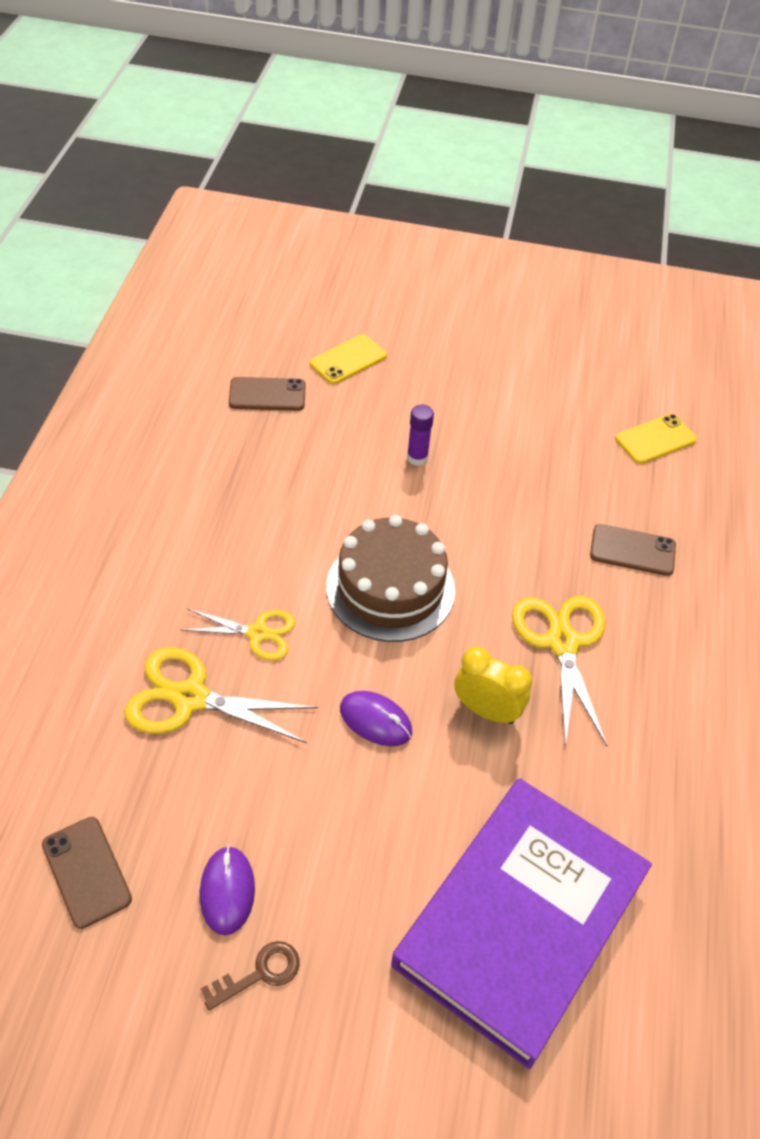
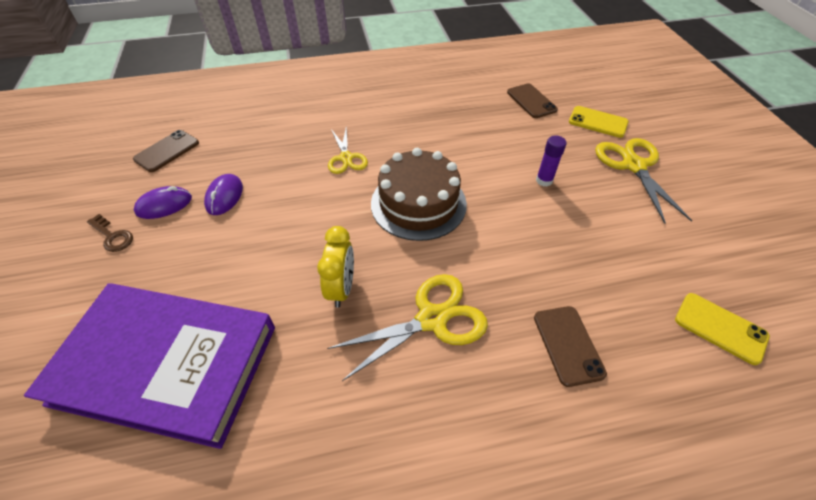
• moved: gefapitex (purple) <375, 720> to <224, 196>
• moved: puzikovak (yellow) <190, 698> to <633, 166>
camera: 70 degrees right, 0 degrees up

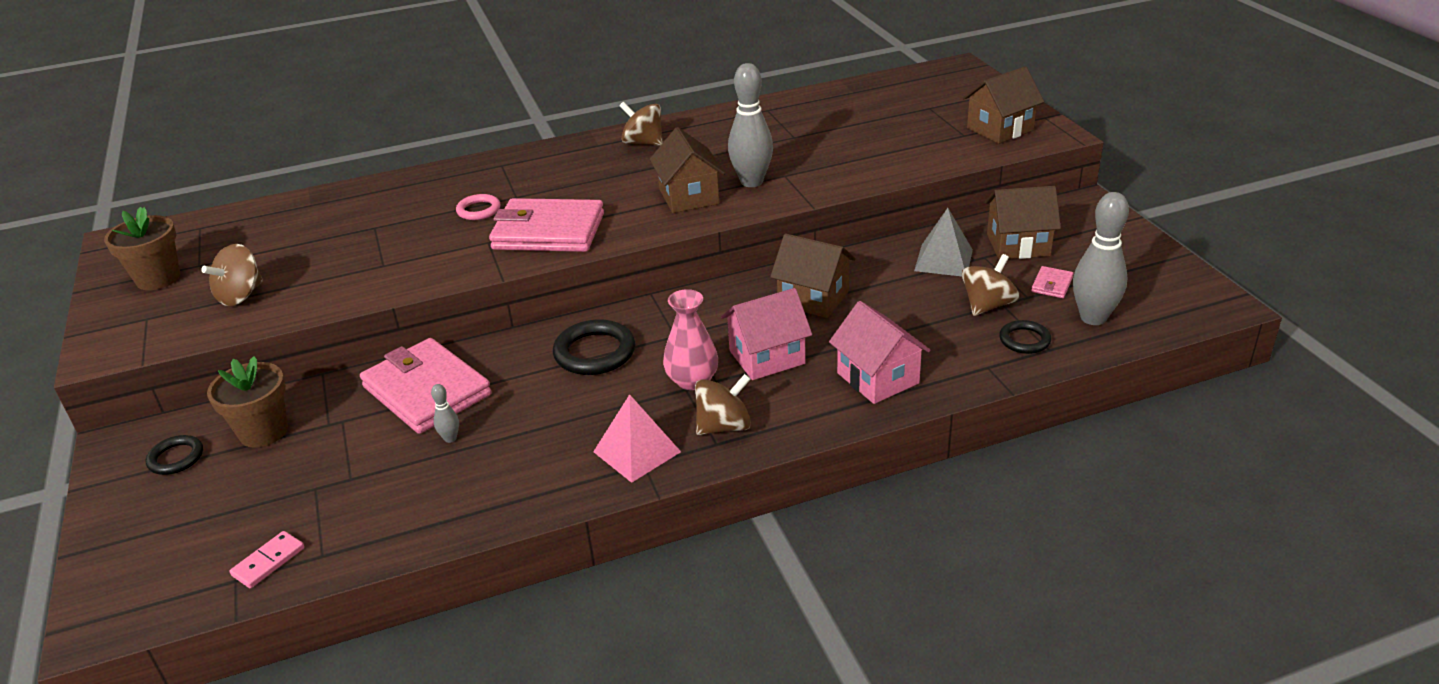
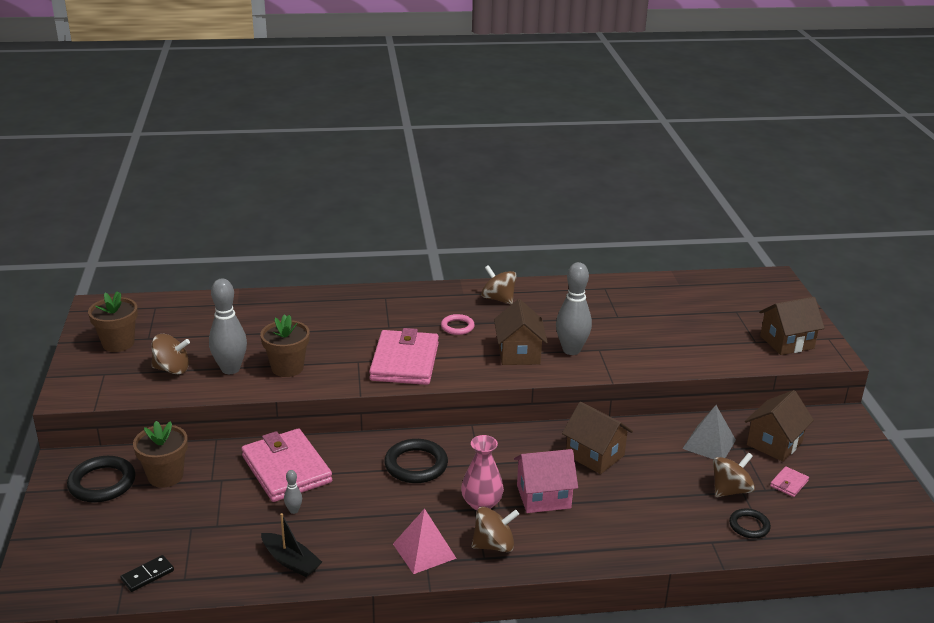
• resized: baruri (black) <176, 458> = <102, 483> x1.67
• recoloured: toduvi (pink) <268, 561> to toduvi (black) <147, 575>
• turned: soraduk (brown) <241, 295> = <172, 369> 135 degrees counterclockwise
• moved: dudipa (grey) <1093, 318> to <230, 369>
• added: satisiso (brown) <287, 368>
• added: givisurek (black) <291, 561>
• turned: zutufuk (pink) <548, 231> = <404, 362> 75 degrees clockwise
• moved: baruri (pink) <478, 210> to <457, 327>
• turned: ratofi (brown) <1018, 245> = <774, 443> 60 degrees counterclockwise
• removed: ratofi (pink) <878, 378>
camera: 10 degrees right, 5 degrees down

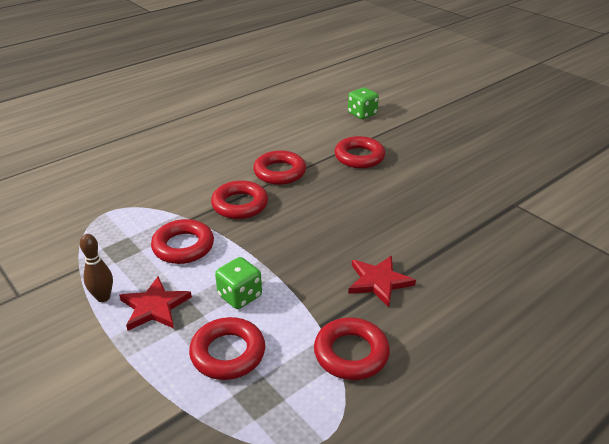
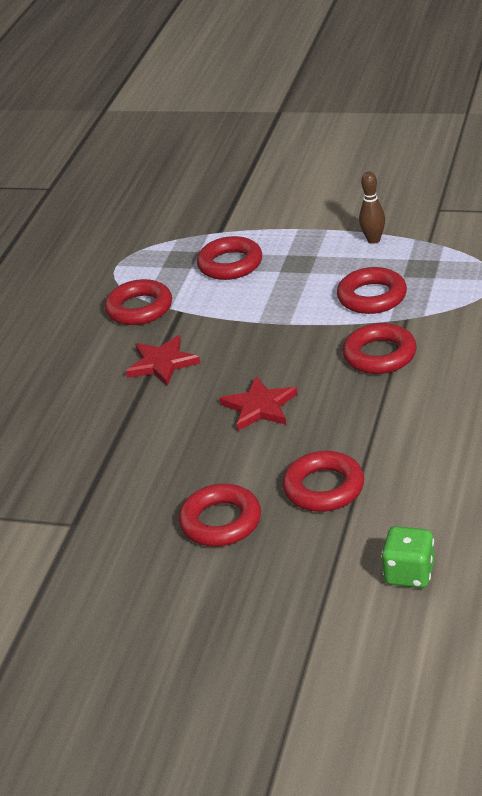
• moved: baruri (red) <279, 172> to <221, 522>
• moved: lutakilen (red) <154, 307> to <259, 407>
• removed: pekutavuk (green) <240, 296>
camera: 150 degrees right, 0 degrees up

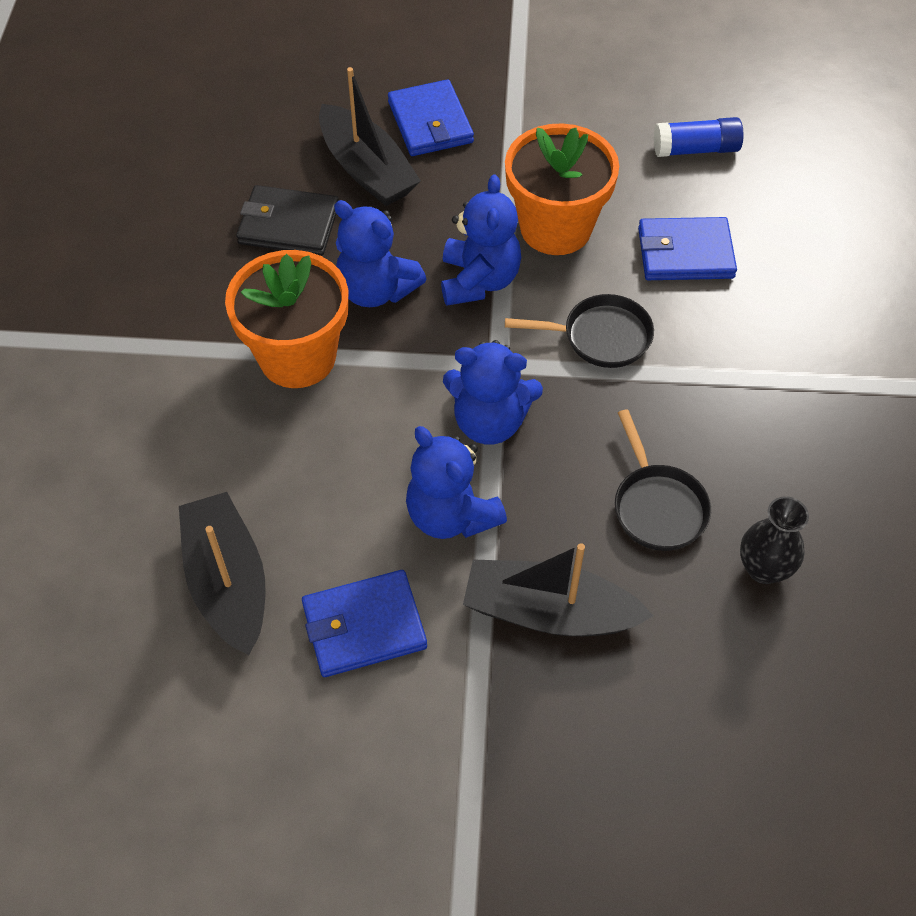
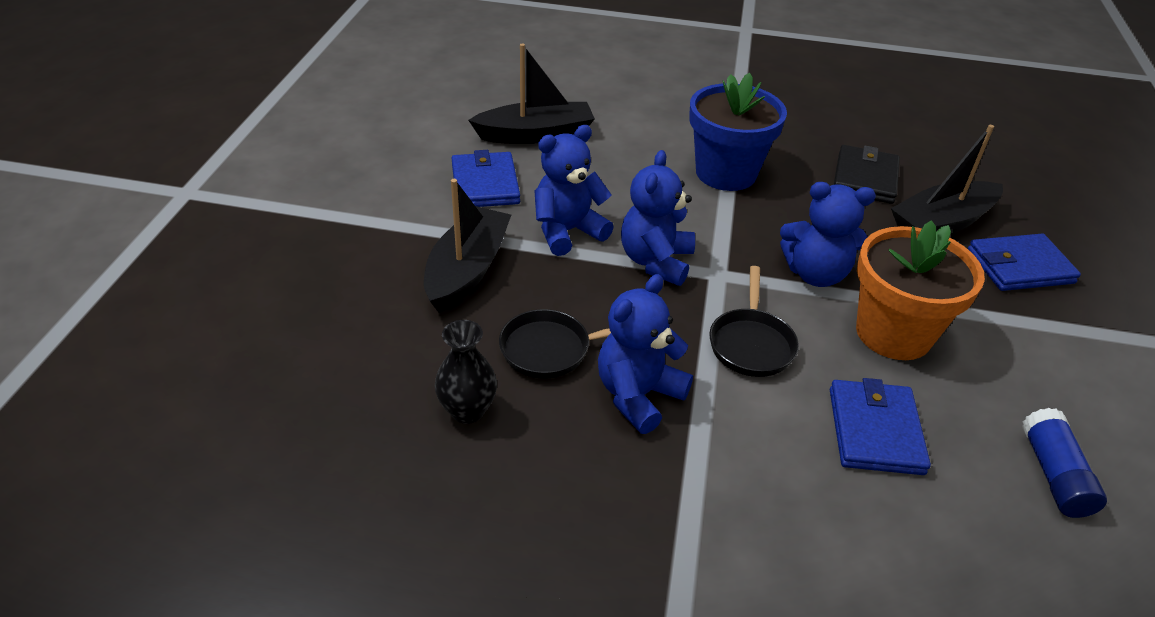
• moved: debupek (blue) <376, 290> to <638, 395>
• recoloured: satisiso (orange) <297, 357> to satisiso (blue) <726, 173>
camera: 95 degrees right, 15 degrees down

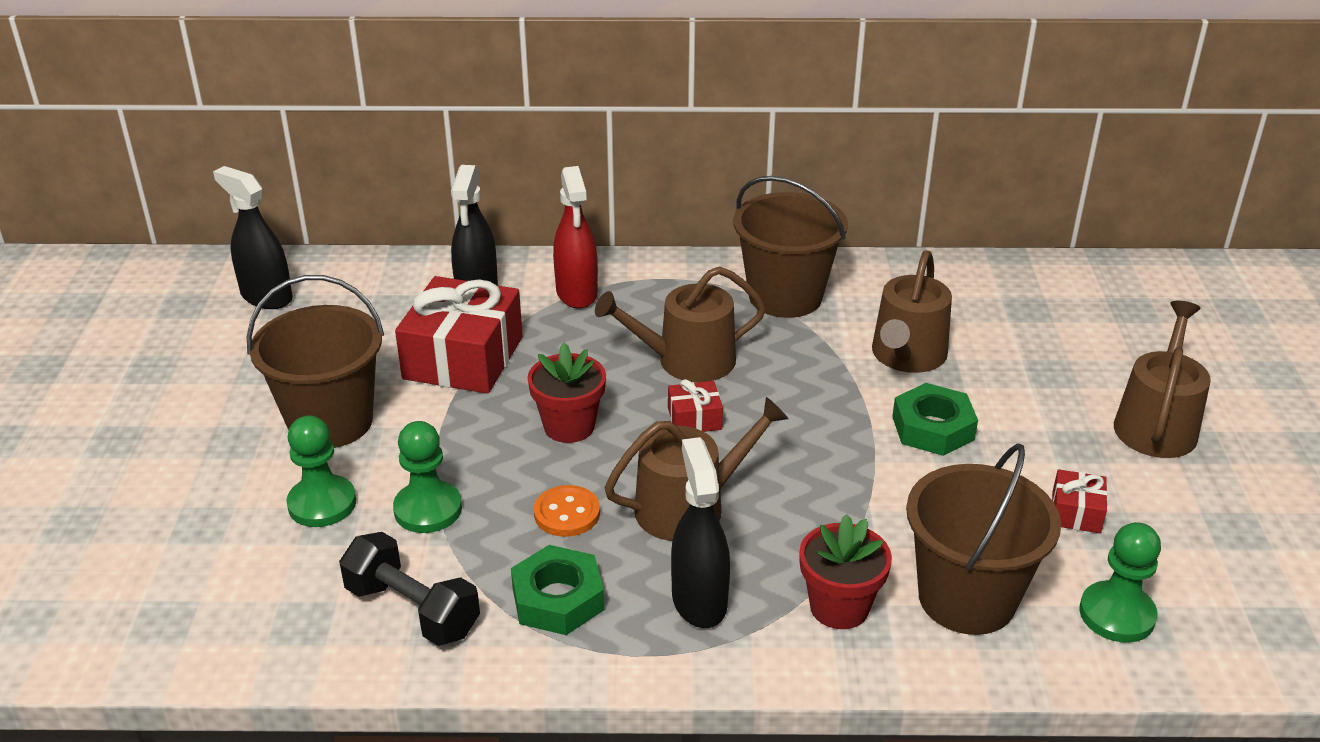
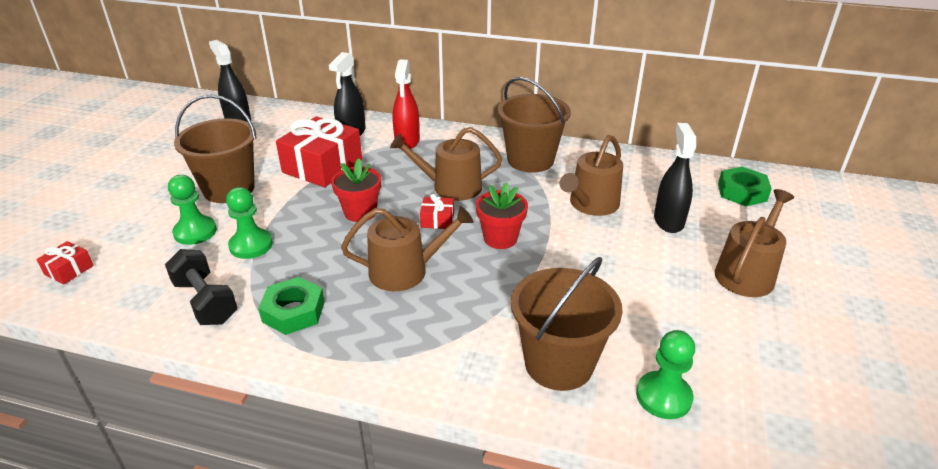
• moved: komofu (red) <1076, 512> to <69, 270>
• moved: satisiso (red) <839, 607> to <500, 238>
• moved: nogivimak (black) <699, 600> to <668, 221>
• moved: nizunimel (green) <933, 428> to <742, 192>
• removed: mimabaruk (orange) <567, 513>
camera: 15 degrees right, 0 degrees up

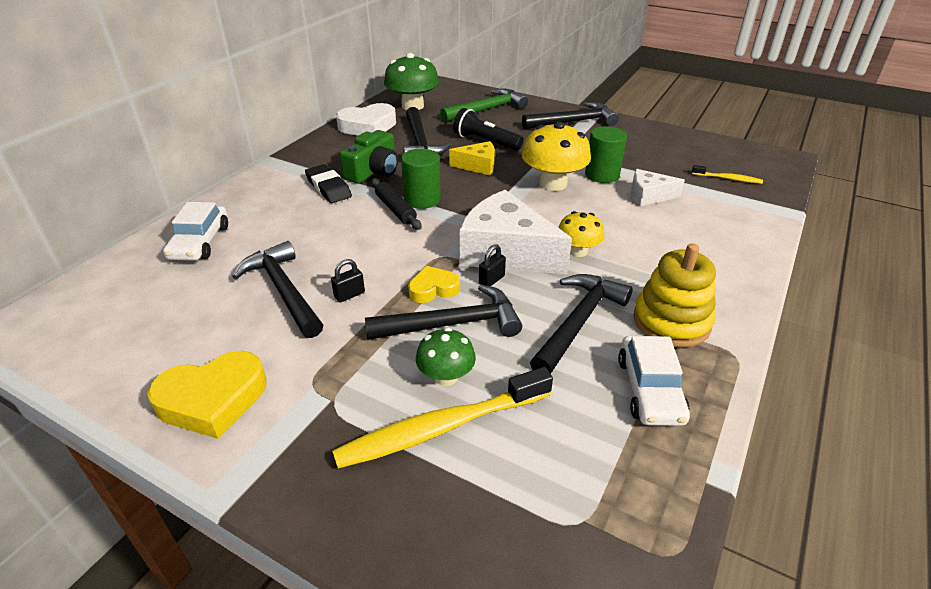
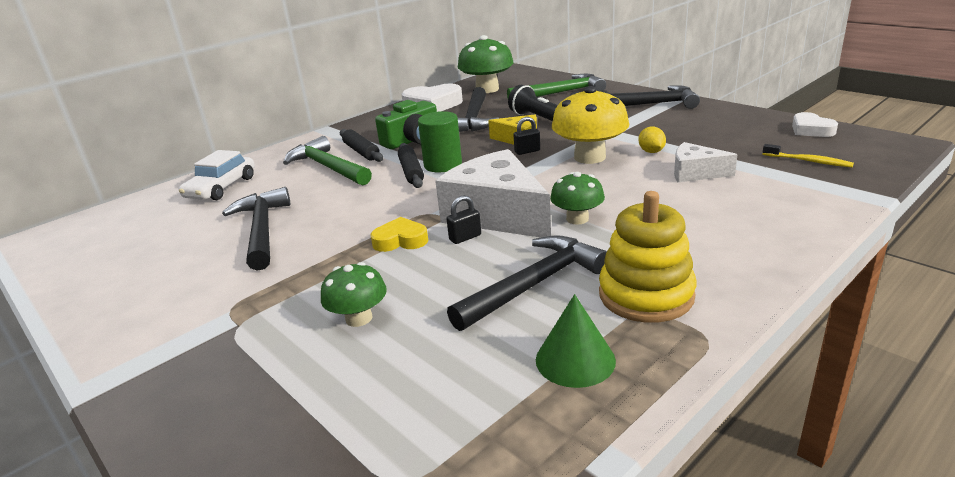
• added: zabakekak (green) <328, 167>
• replaced: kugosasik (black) <328, 188> to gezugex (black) <361, 152>
• moved: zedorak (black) <349, 295> to <527, 151>
• replaced: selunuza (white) <650, 389> to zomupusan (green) <575, 360>
• recoloured: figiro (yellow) <578, 251> to figiro (green) <577, 219>
• replaced: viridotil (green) <602, 175> to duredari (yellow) <651, 152>
• added: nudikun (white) <811, 130>
• removed: nudikun (yellow) <213, 400>
• removed: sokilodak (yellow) <440, 428>
• removed: zabakekak (black) <452, 324>
camera: 20 degrees right, 10 degrees down

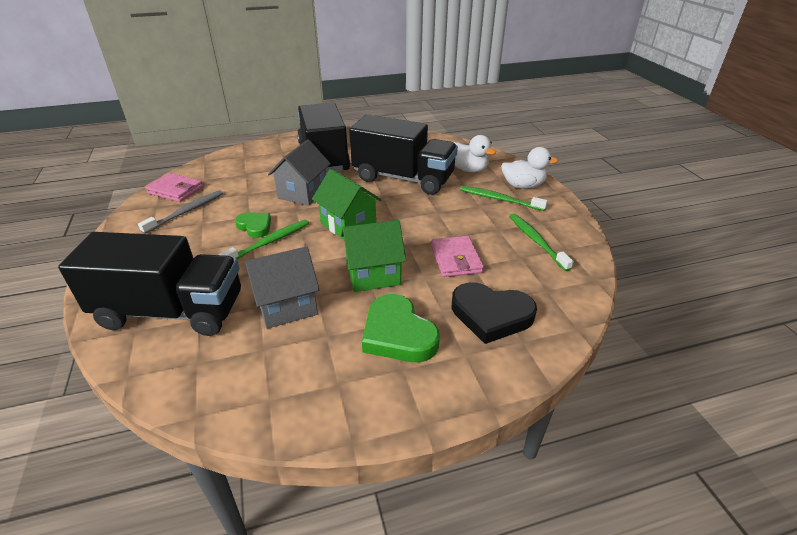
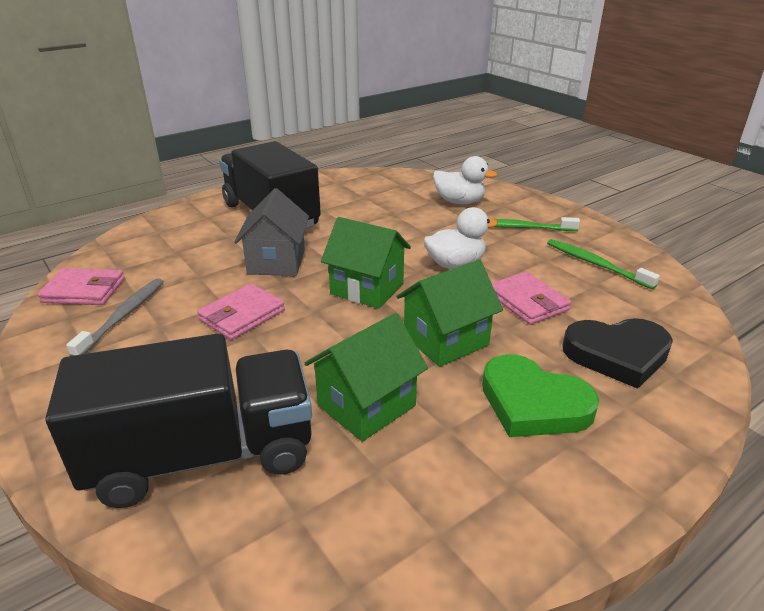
• replaced: nudikun (green) <255, 226> to zutufuk (pink) <242, 315>
• recoloured: ratofi (grey) <287, 306> to ratofi (green) <366, 405>
• moved: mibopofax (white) <523, 186> to <455, 264>
• removed: sokilodak (green) <269, 242>
• removed: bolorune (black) <403, 178>
camera: 20 degrees left, 5 degrees down

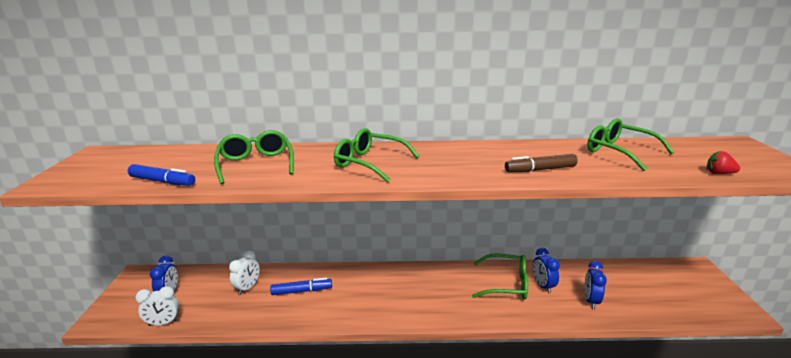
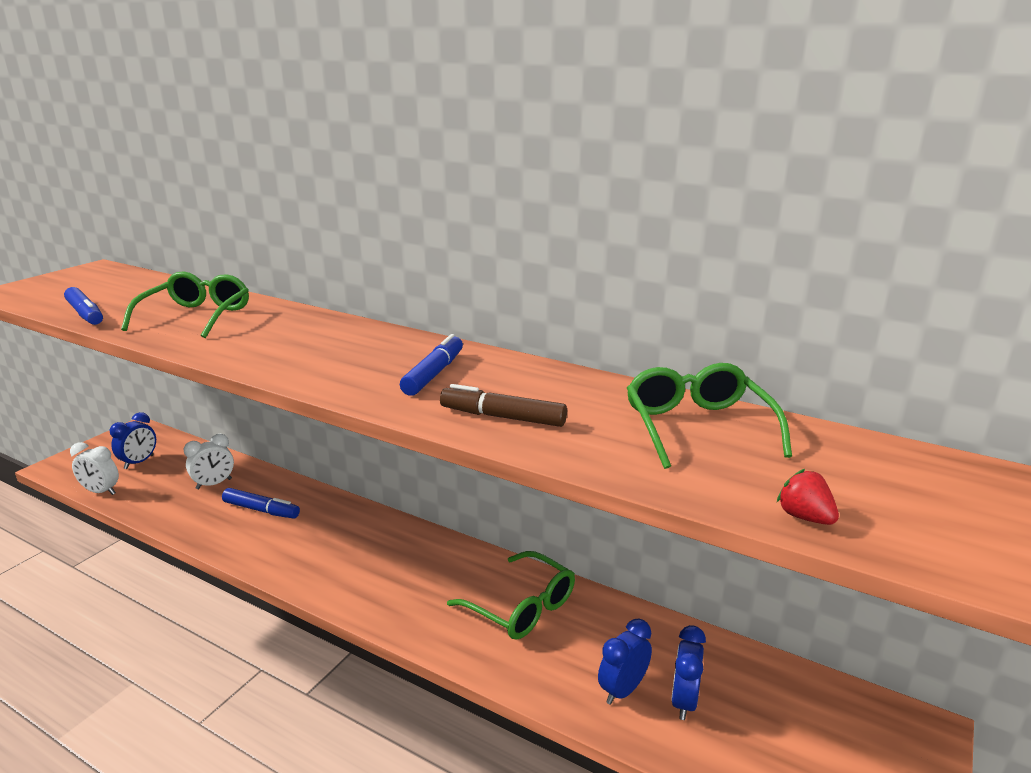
• added: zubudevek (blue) <434, 374>
• moved: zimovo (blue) <543, 286> to <684, 701>
• removed: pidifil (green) <370, 163>
camera: 30 degrees right, 0 degrees up

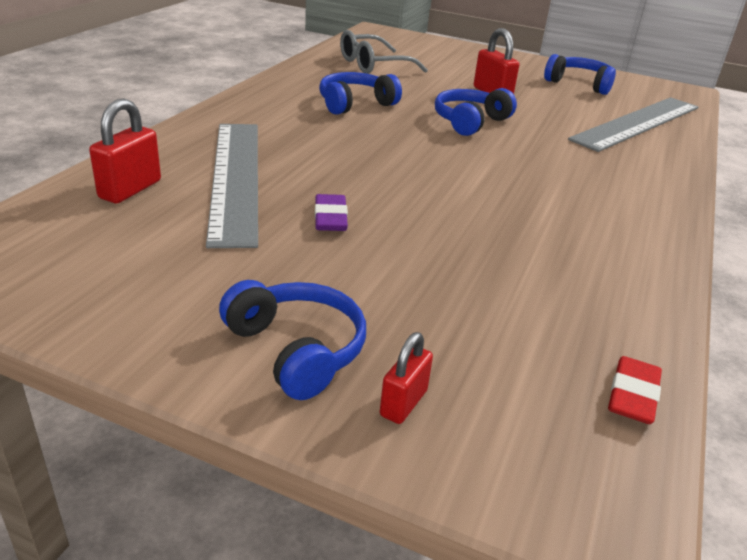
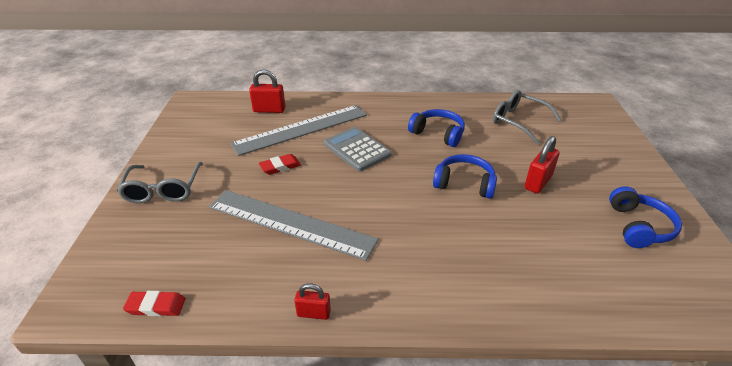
• replaced: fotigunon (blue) <296, 350> to pidifil (grey) <163, 190>
• moved: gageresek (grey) <637, 123> to <290, 223>
• recoloured: kugosasik (purple) <330, 218> to kugosasik (red) <280, 167>
• moved: zedorak (red) <403, 403> to <313, 313>
• added: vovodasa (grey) <357, 149>
camera: 70 degrees right, 5 degrees up

